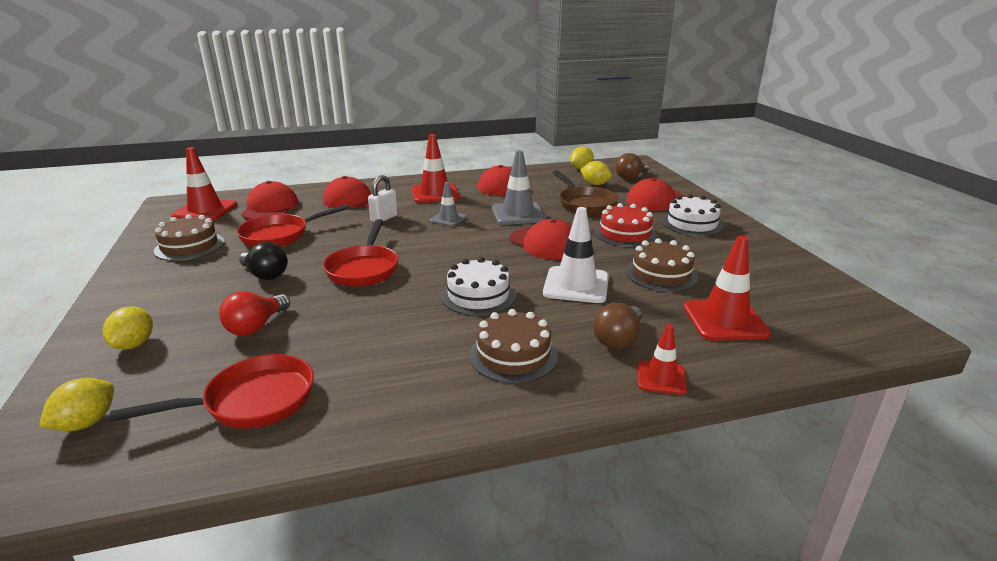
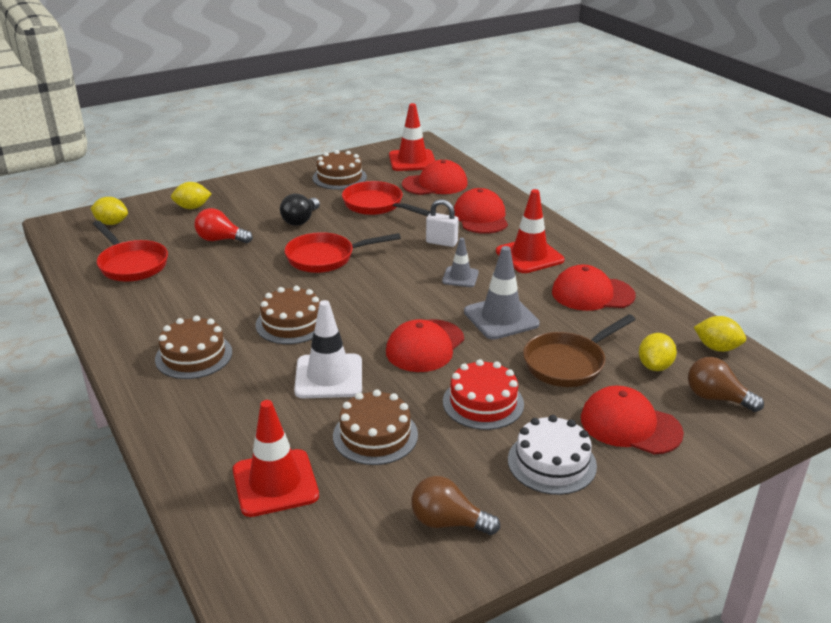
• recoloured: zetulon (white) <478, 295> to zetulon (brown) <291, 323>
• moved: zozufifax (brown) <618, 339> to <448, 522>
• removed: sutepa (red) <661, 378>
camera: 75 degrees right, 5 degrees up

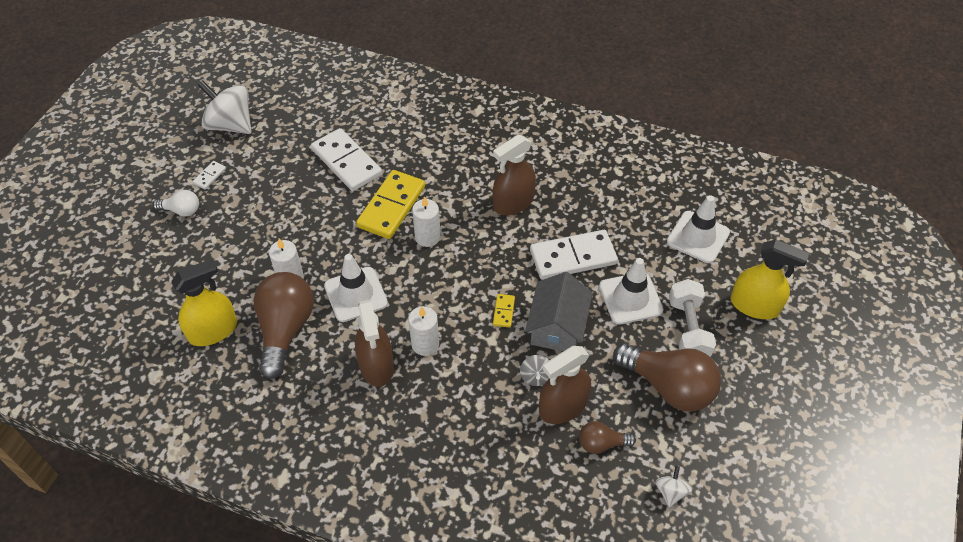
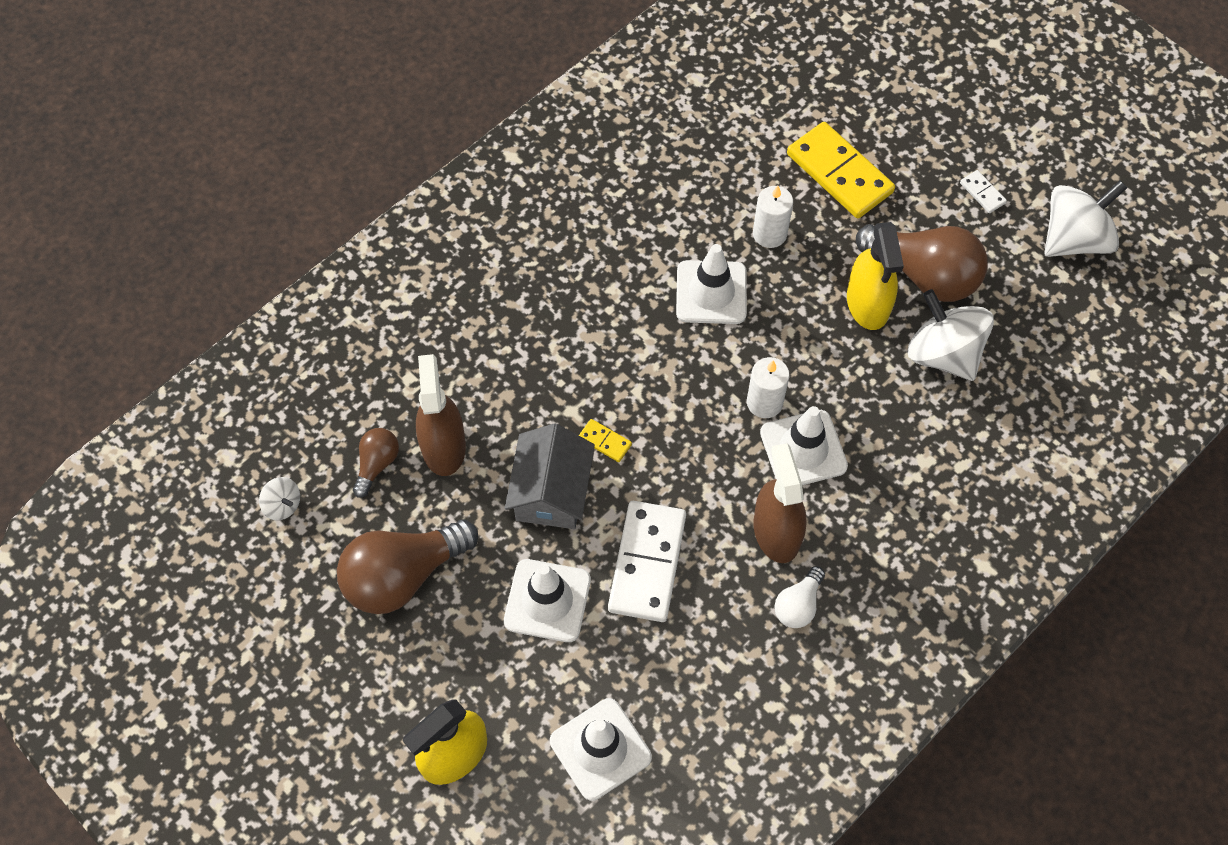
• turned: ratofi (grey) <557, 327> = <551, 492> 60 degrees clockwise
• added: sutepa (white) <803, 449>
• moved: zozufifax (white) <181, 210> to <798, 605>
• moved: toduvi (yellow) <391, 206> to <839, 173>
• moved: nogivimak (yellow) <213, 331> to <868, 303>
• moved: zozufifax (brown) <285, 329> to <924, 275>
• replaced: toduvi (white) <346, 162> to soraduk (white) <943, 354>
• removed: nogivimak (brown) <376, 365>
• removed: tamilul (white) <425, 344>
• removed: soraduk (grey) <536, 376>
• removed: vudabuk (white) <688, 329>
camera: 115 degrees right, 10 degrees up

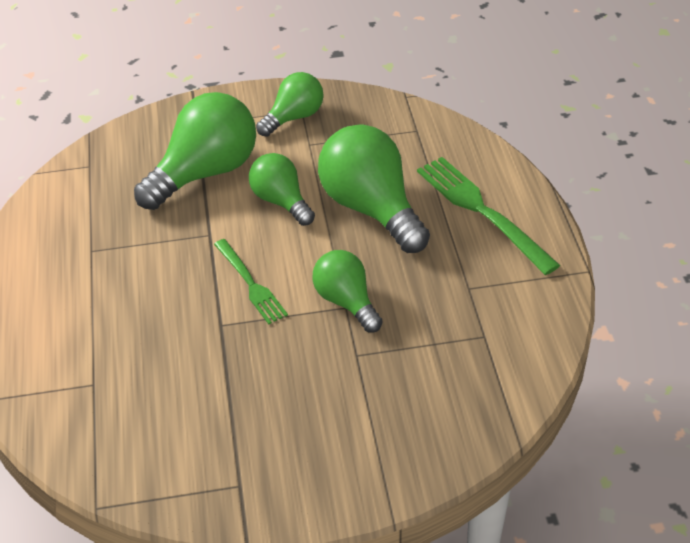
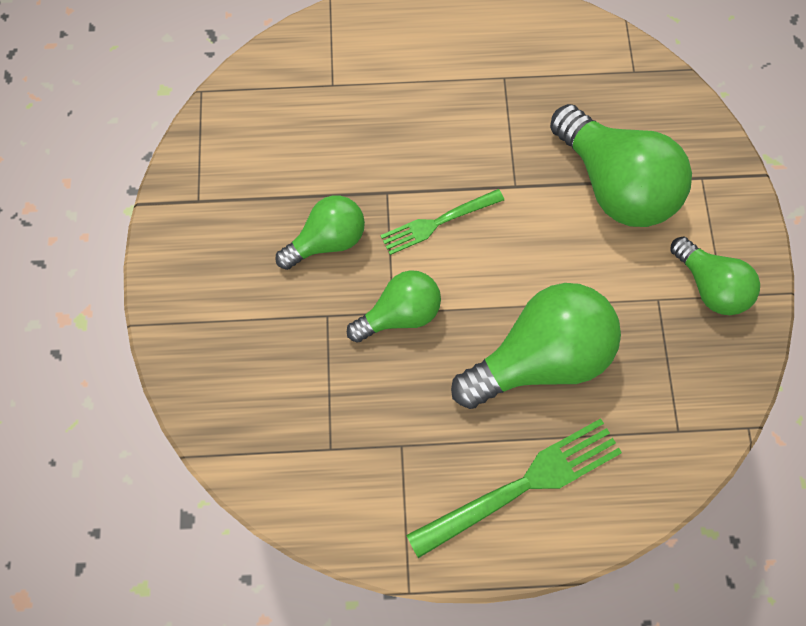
• moved: zozufifax (green) <281, 201> to <327, 240>
camera: 95 degrees right, 25 degrees up

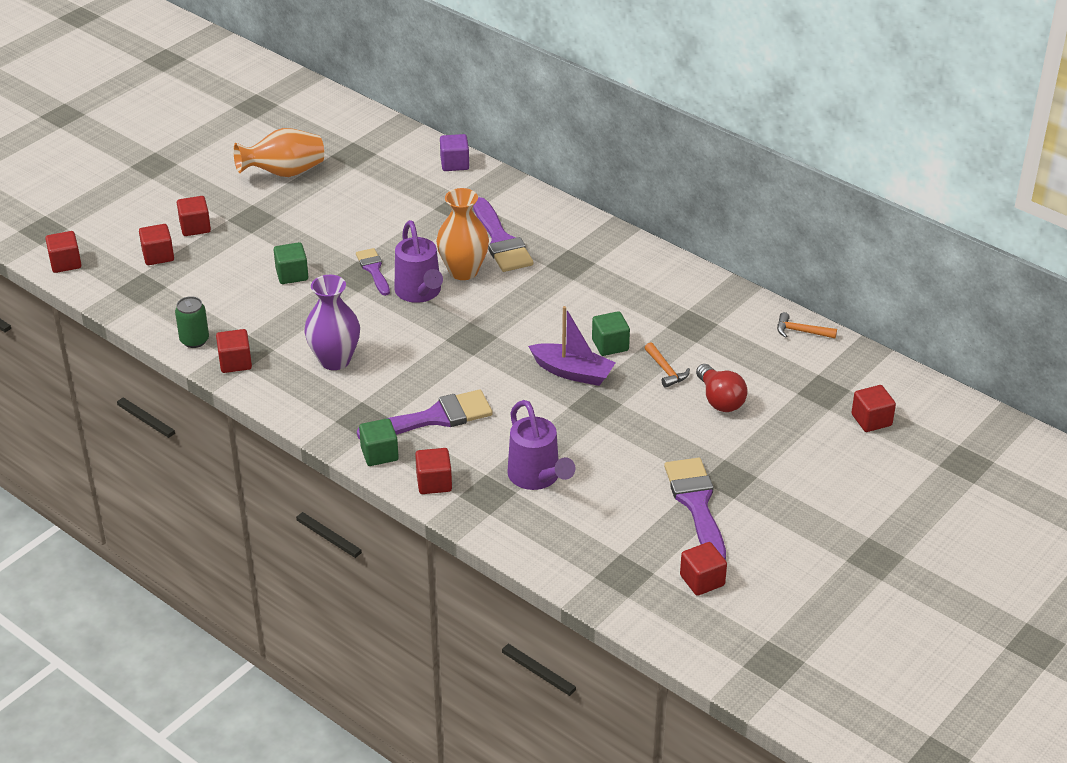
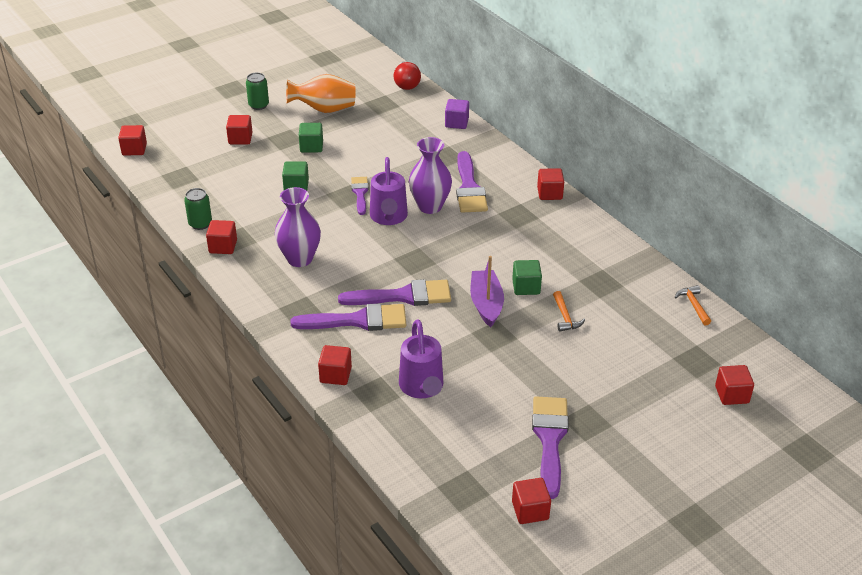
• added: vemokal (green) <258, 105>
• moved: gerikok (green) <379, 454> to <311, 147>
• added: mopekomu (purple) <403, 296>
• moved: zozufifax (red) <720, 400> to <406, 84>
• recoloured: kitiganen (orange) <463, 271> to kitiganen (purple) <430, 206>
• turned: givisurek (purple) <572, 372> = <486, 304> 135 degrees counterclockwise
• moved: gerikok (red) <158, 256> to <549, 193>
• turned: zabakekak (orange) <801, 331> = <693, 305> 45 degrees clockwise
camera: 15 degrees right, 0 degrees up

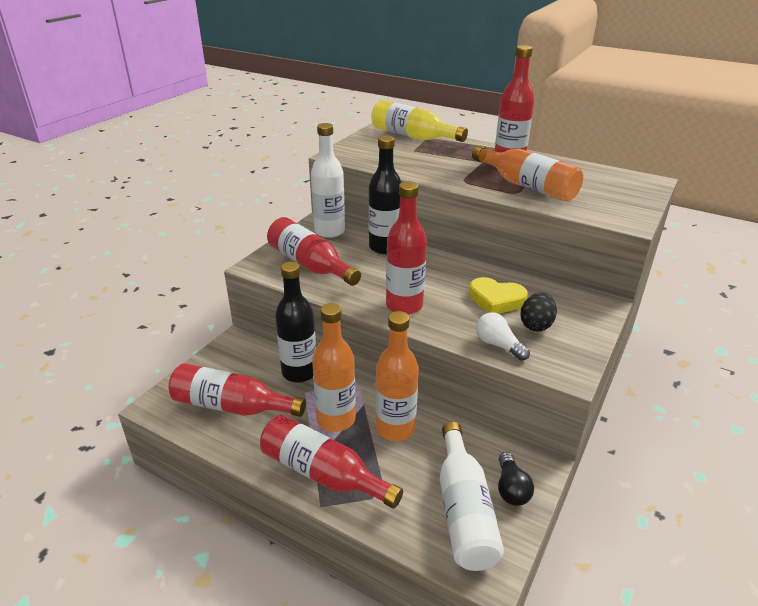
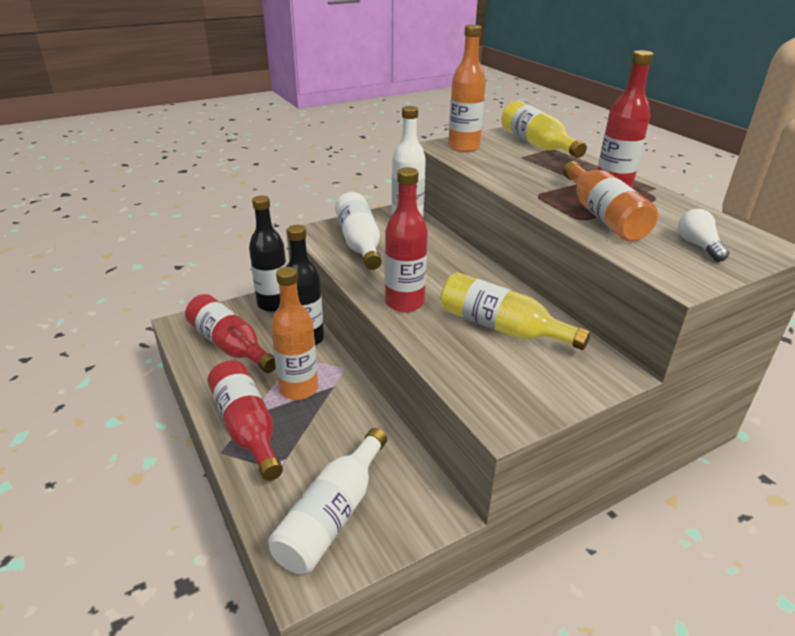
• moved: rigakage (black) <384, 247> to <273, 304>
• recoloured: rigakage (red) <310, 265> to rigakage (white) <359, 243>
• replaced: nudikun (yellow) <496, 300> to rigakage (yellow) <501, 328>
• moved: rigakage (orange) <395, 428> to <463, 147>
• moved: zozufifax (white) <498, 345> to <698, 246>
• removed: zozufifax (black) <511, 488>
• removed: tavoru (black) <536, 325>
camera: 30 degrees right, 0 degrees up

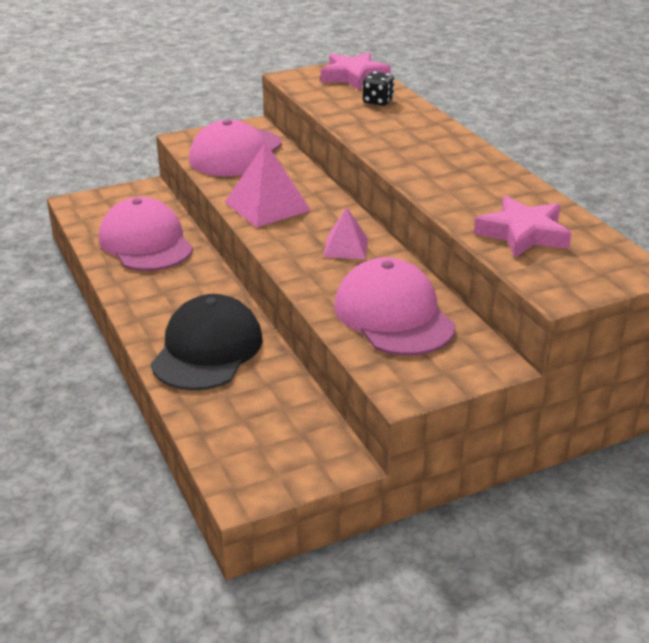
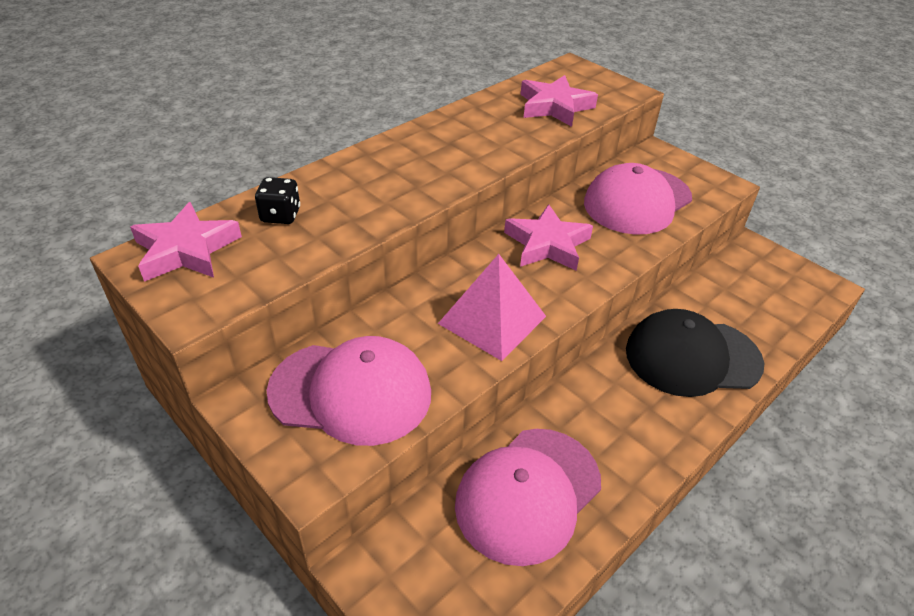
• replaced: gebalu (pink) <345, 247> to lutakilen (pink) <547, 244>
camera: 110 degrees left, 10 degrees up

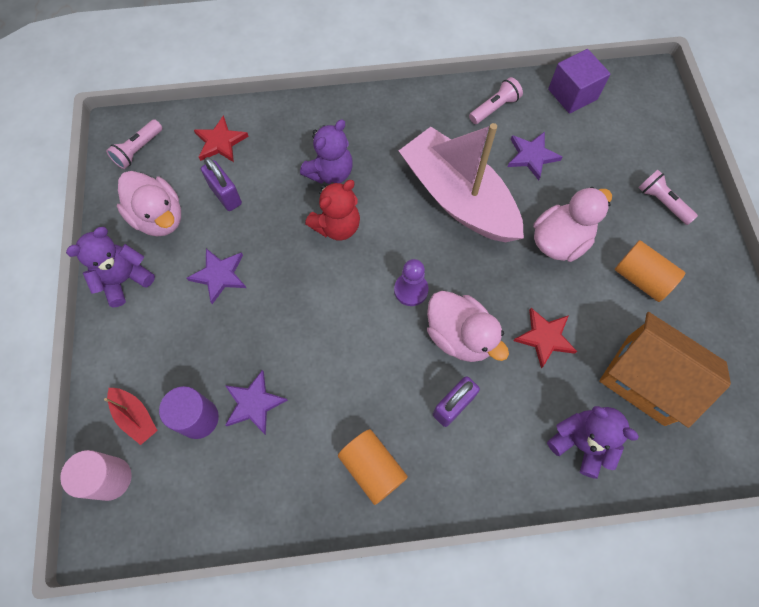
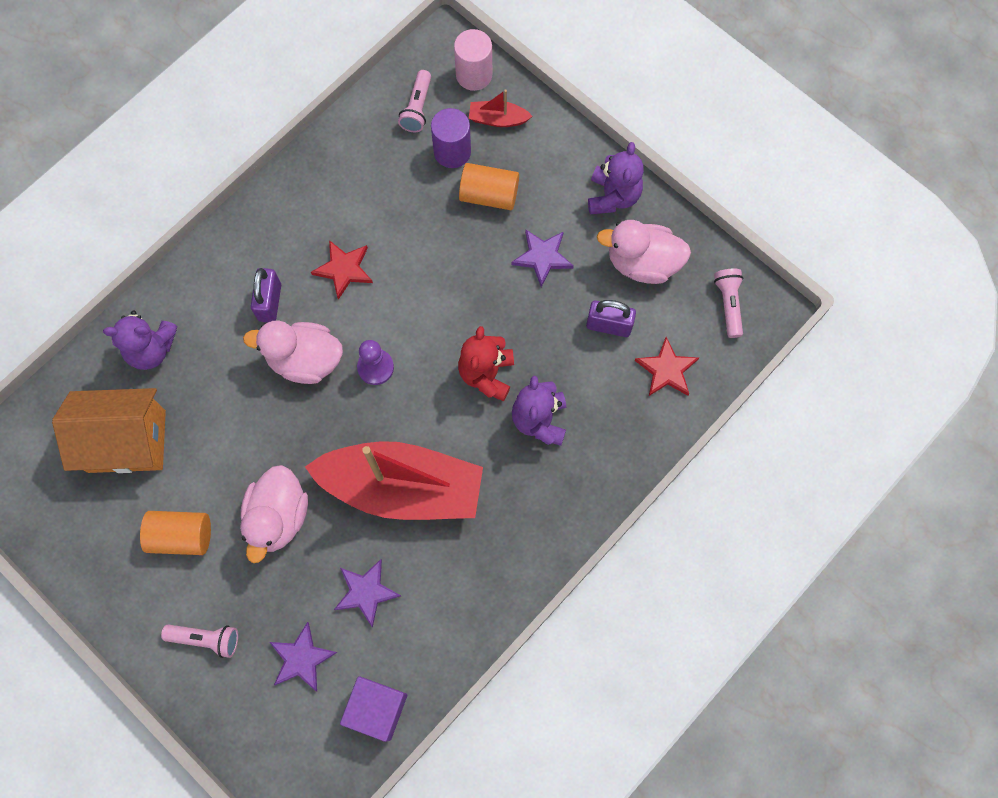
• moved: lutakilen (purple) <254, 403> to <302, 658>
• recoloured: givisurek (pink) <458, 198> to givisurek (red) <402, 487>
• moved: lutakilen (red) <545, 337> to <344, 269>
• moved: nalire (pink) <494, 108> to <417, 108>
• moved: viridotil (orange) <372, 468> to <489, 195>
camera: 140 degrees right, 5 degrees up

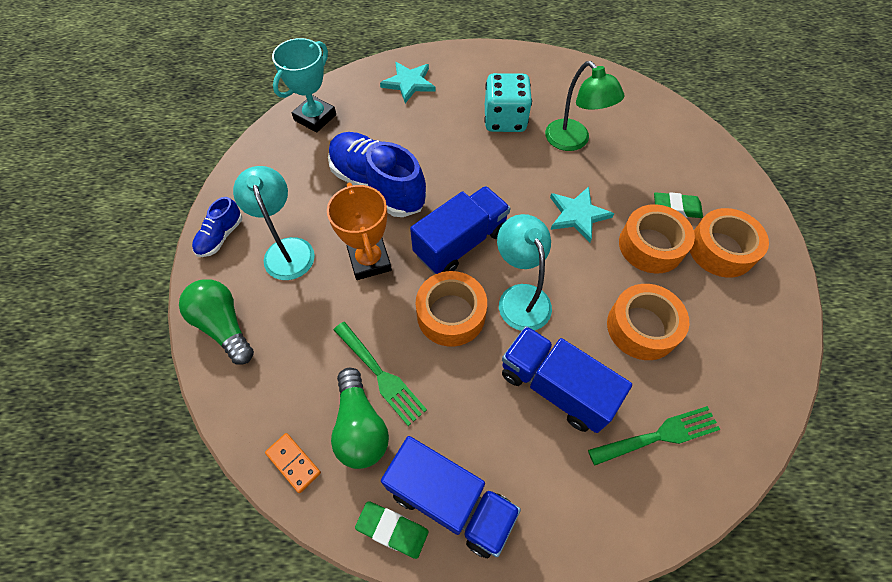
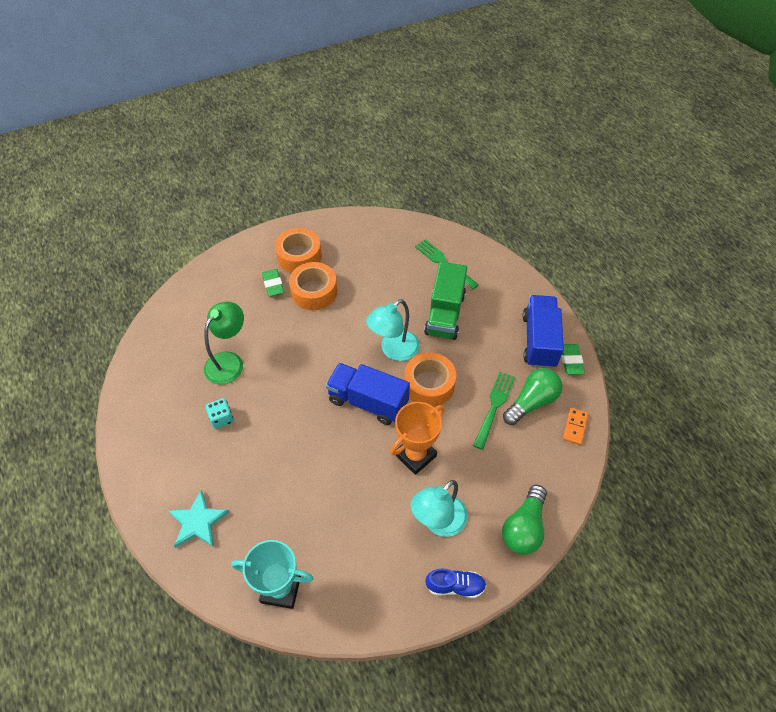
• resized: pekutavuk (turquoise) <505, 120> = <221, 418> x0.54
• recoloured: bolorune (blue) <555, 387> to bolorune (green) <445, 314>
• removed: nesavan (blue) <378, 186>
• removed: lutakilen (turquoise) <577, 215>
• removed: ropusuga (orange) <641, 327>
camera: 115 degrees left, 5 degrees down

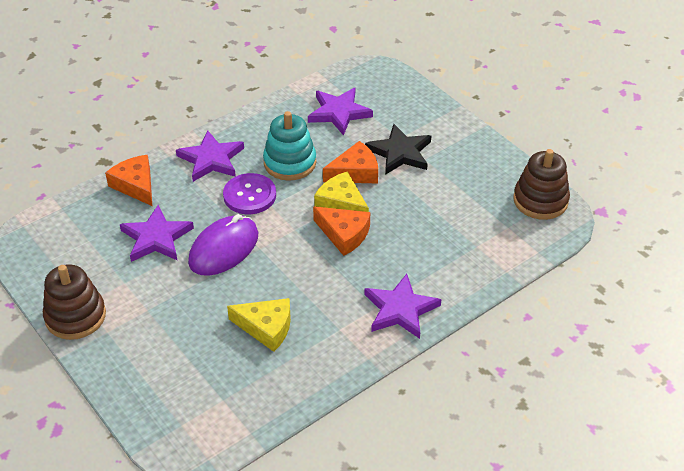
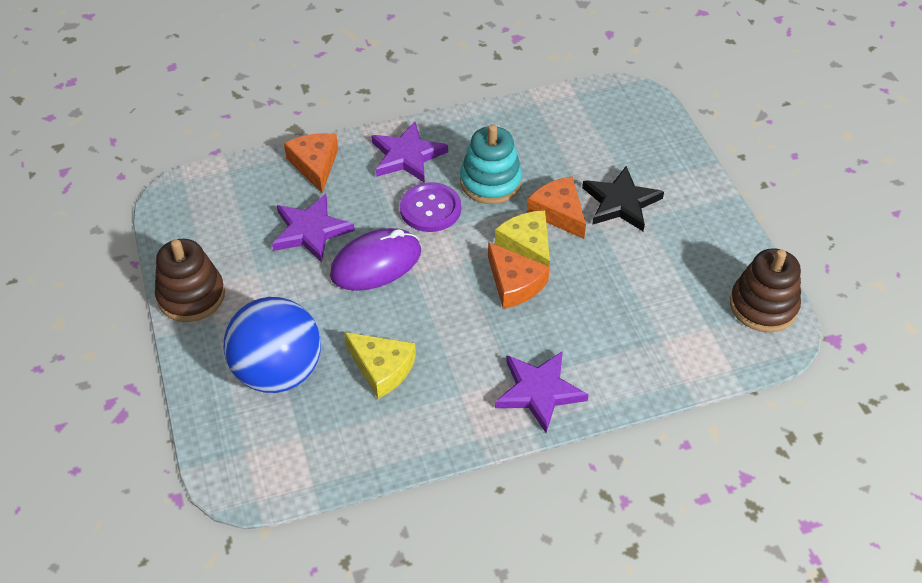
• added: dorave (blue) <278, 372>
• turned: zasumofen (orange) <355, 172> = <559, 213> 120 degrees counterclockwise
• removed: lutakilen (purple) <339, 113>
camera: 20 degrees right, 5 degrees up

